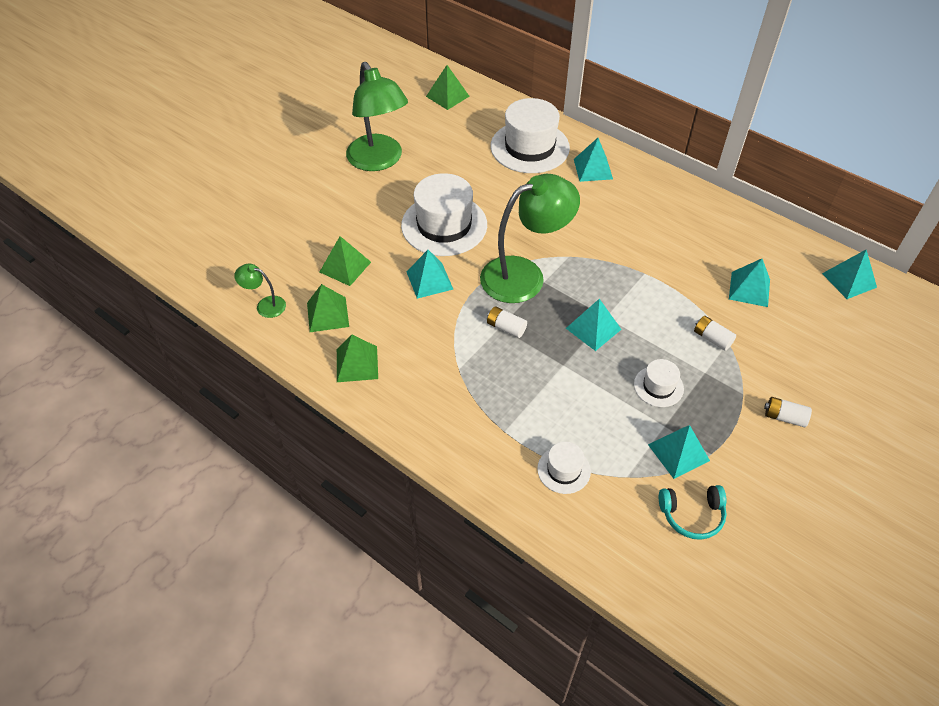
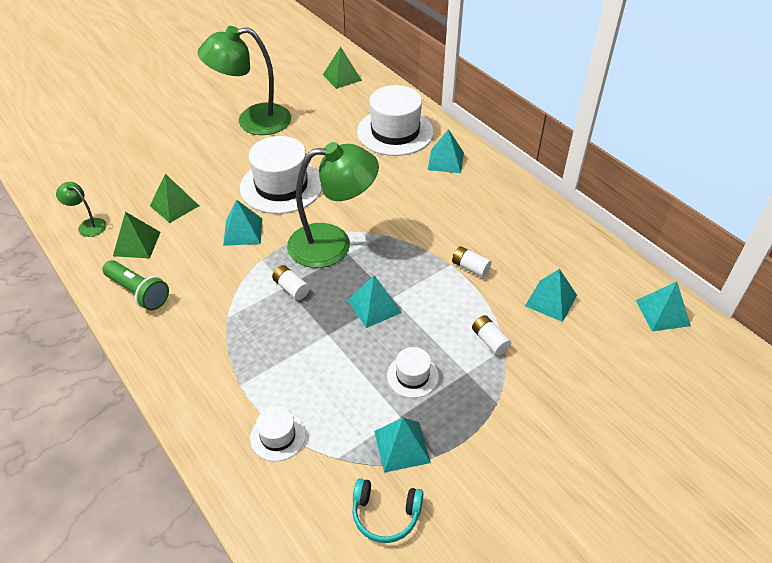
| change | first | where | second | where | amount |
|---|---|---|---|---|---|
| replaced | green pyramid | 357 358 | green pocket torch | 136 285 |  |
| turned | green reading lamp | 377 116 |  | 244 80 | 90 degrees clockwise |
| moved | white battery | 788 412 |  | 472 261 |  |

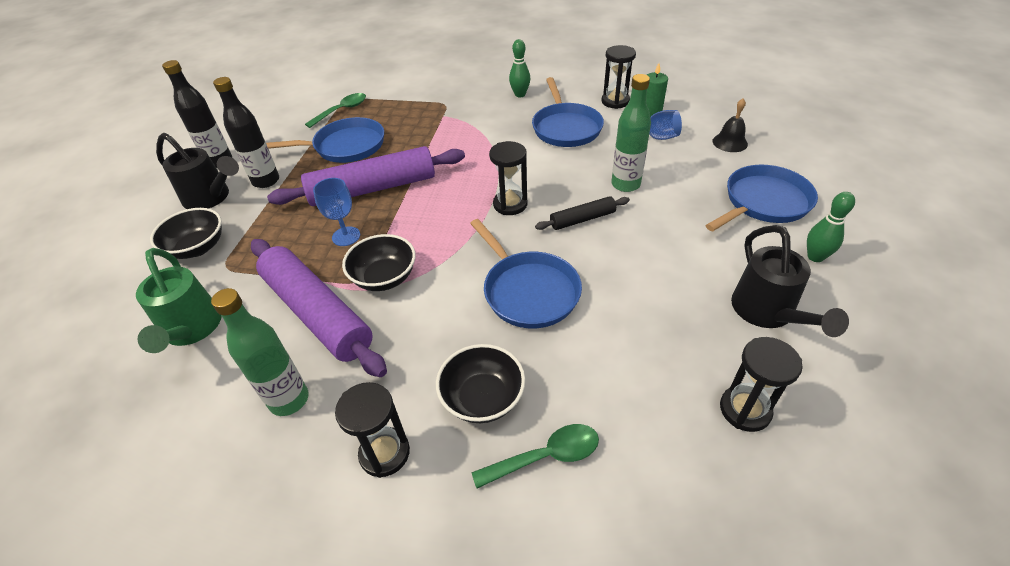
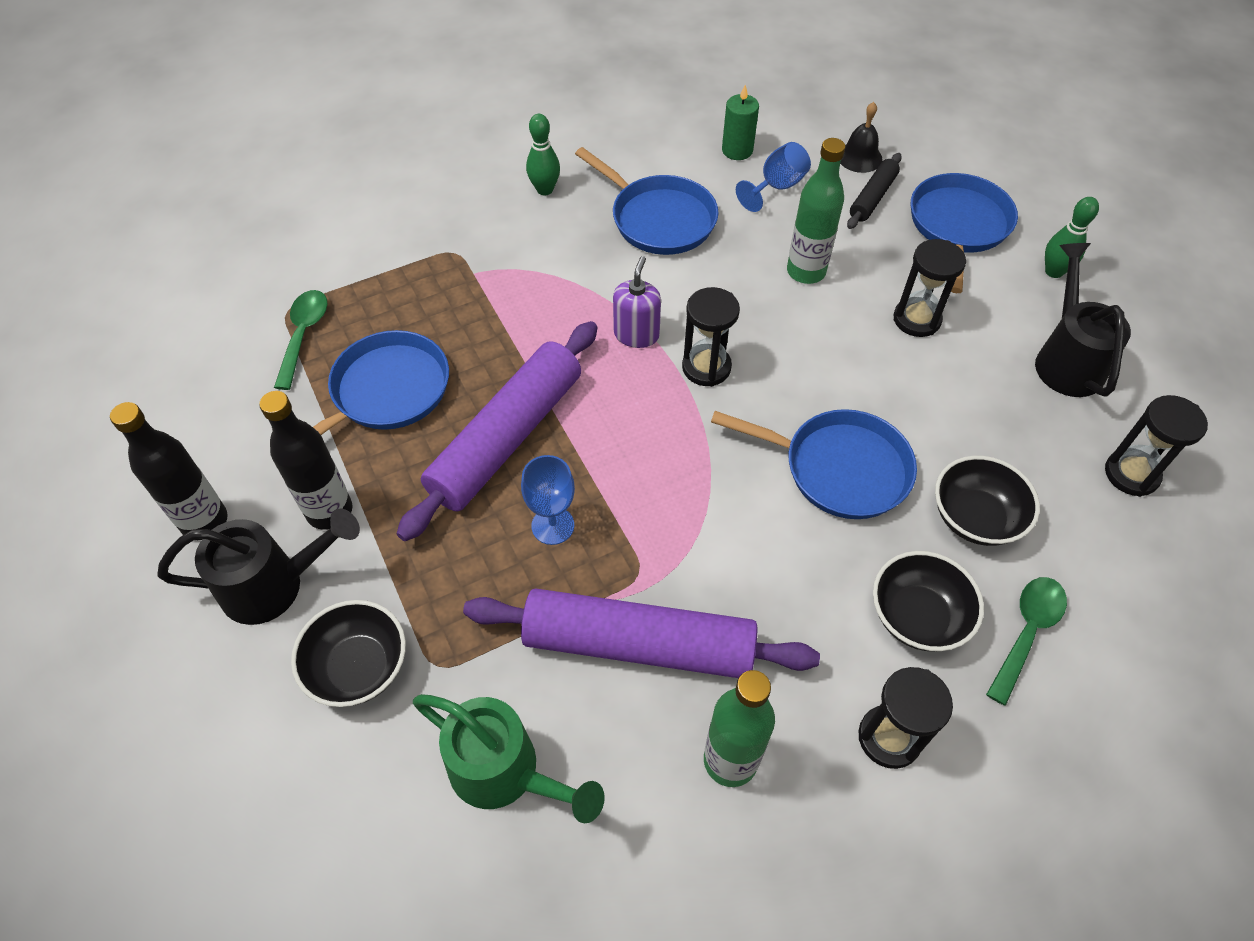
| change | first | where | second | where | amount |
|---|---|---|---|---|---|
| moved | ebony serving bowl | 378 262 |  | 987 501 |  |
| moved | ebony dough roller | 582 213 |  | 874 191 |  |
| moved | ebony sandglass | 618 77 |  | 929 288 |  |
| turned | ebony watering can | 790 281 |  | 1083 320 | 135 degrees counterclockwise |
| added |  |  | violet soap pump | 637 302 |  |

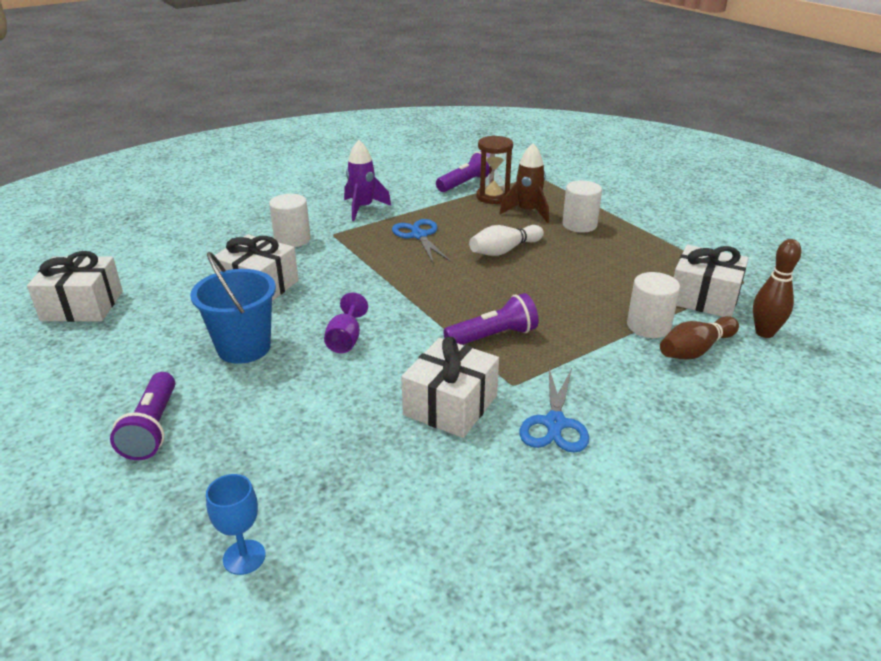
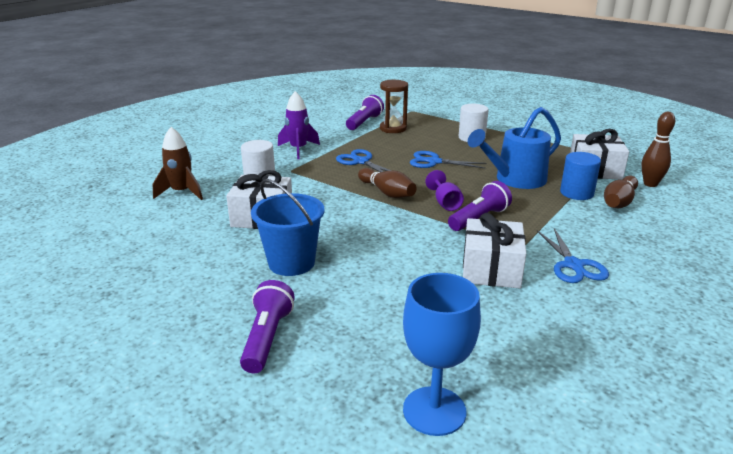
| change | first | where | second | where | amount |
|---|---|---|---|---|---|
| removed | white wrapped gift | 75 286 |  |  |  |
| turned | violet pocket torch | 142 416 |  | 267 326 | 150 degrees counterclockwise |
| resized | royal blue wine glass | 236 524 |  | 442 354 | x1.72 |
| moved | violet wine glass | 346 323 |  | 444 190 |  |
| replaced | white skittle | 506 240 | royal blue shears | 448 159 |  |
| moved | brown toy rocket | 524 183 |  | 178 163 |  |
| recoloured | white cylinder shape | 653 305 | royal blue cylinder shape | 580 176 |  |
| added |  |  | brown skittle | 387 183 |  |
| added |  |  | royal blue watering can | 514 148 |  |

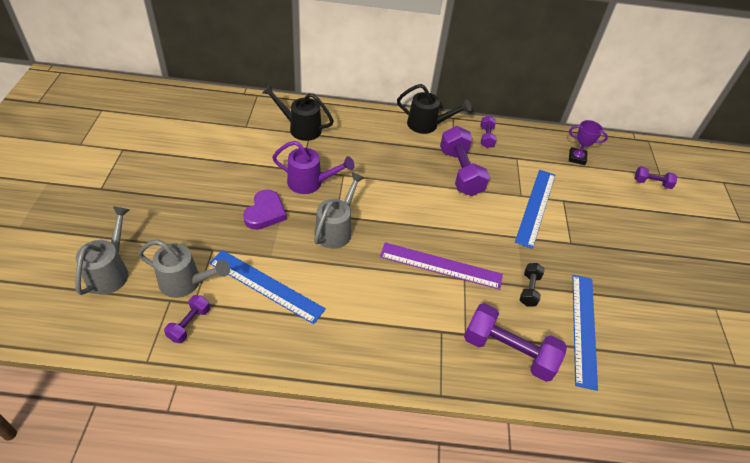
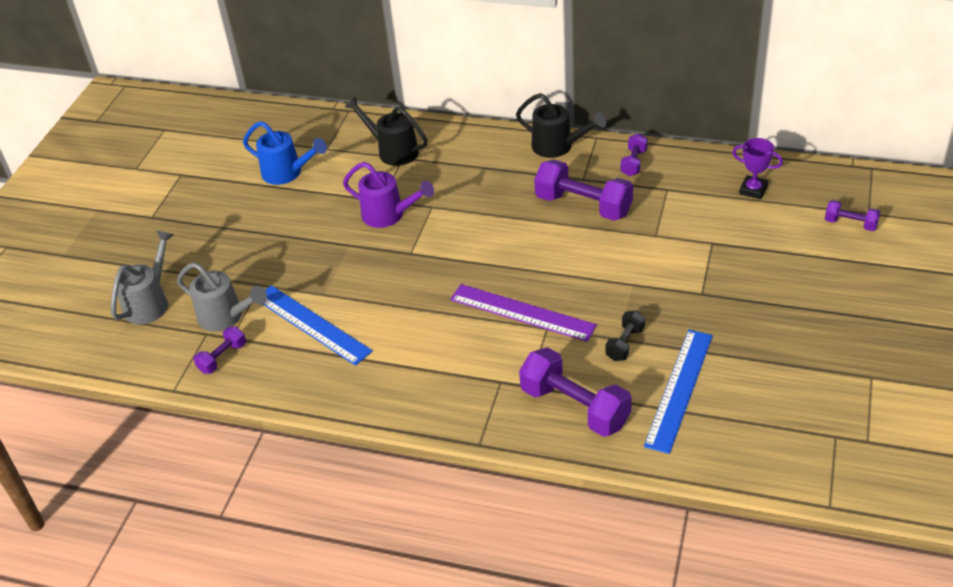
| change | first | where | second | where | amount |
|---|---|---|---|---|---|
| removed | violet heart | 265 209 |  |  |  |
| removed | ash-grey watering can | 339 210 |  |  |  |
| turned | violet hand weight | 465 161 |  | 583 190 | 60 degrees counterclockwise |
| removed | royal blue straightedge | 535 209 |  |  |  |
| added |  |  | royal blue watering can | 285 153 |  |

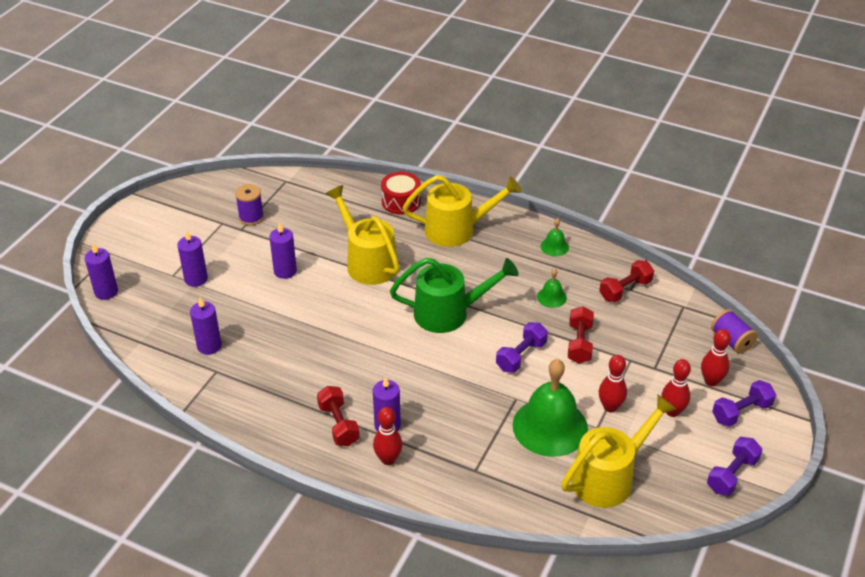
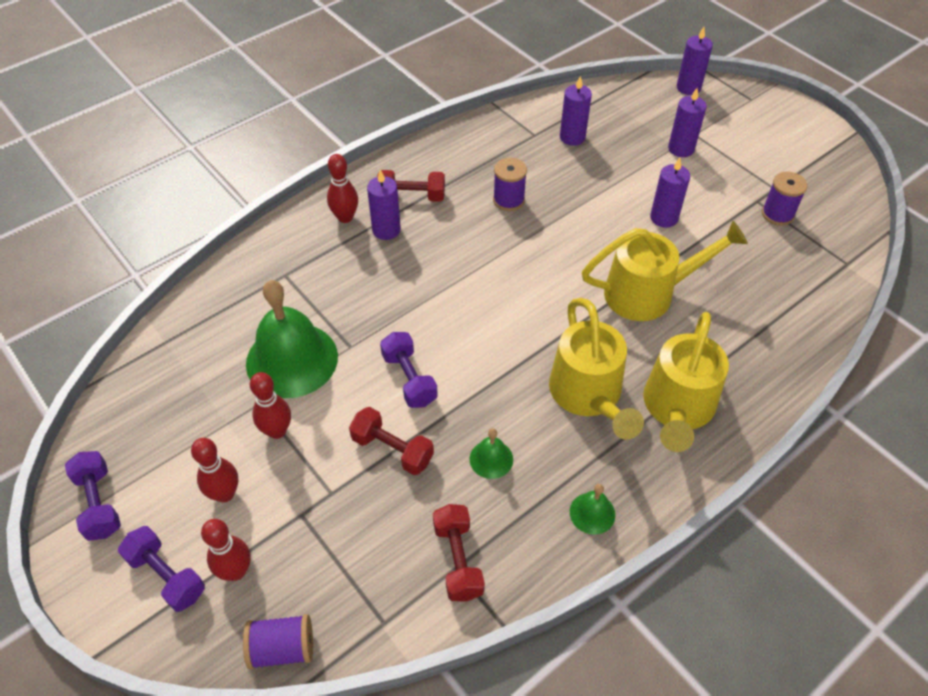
| change | first | where | second | where | amount |
|---|---|---|---|---|---|
| removed | scarlet drum | 401 193 |  |  |  |
| removed | green watering can | 454 295 |  |  |  |
| moved | golden watering can | 619 451 |  | 596 369 |  |
| turned | violet hand weight | 744 403 |  | 161 569 | 45 degrees counterclockwise |
| added |  |  | violet reel of thread | 510 184 |  |

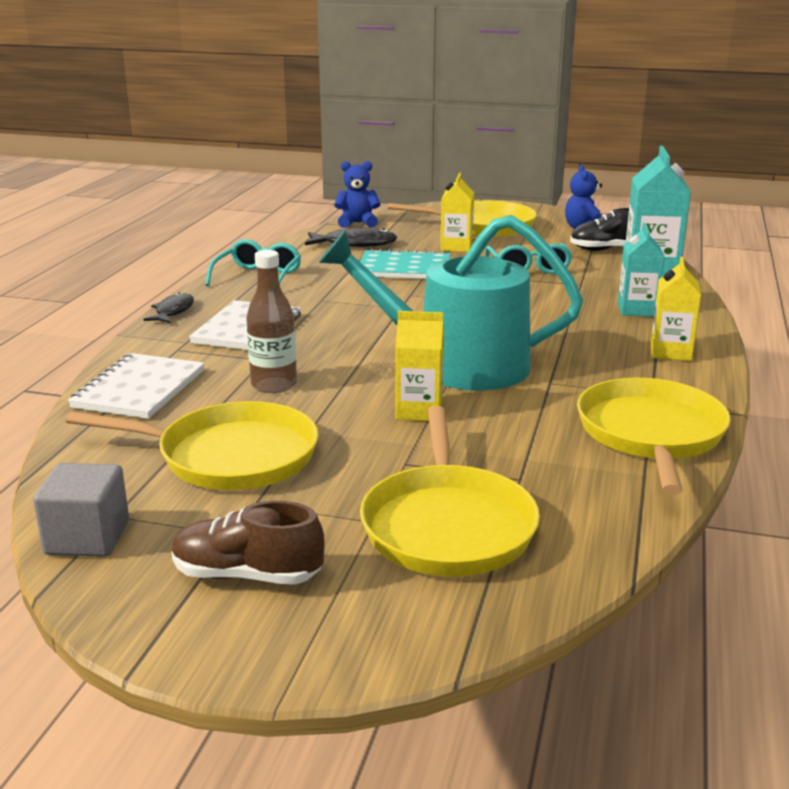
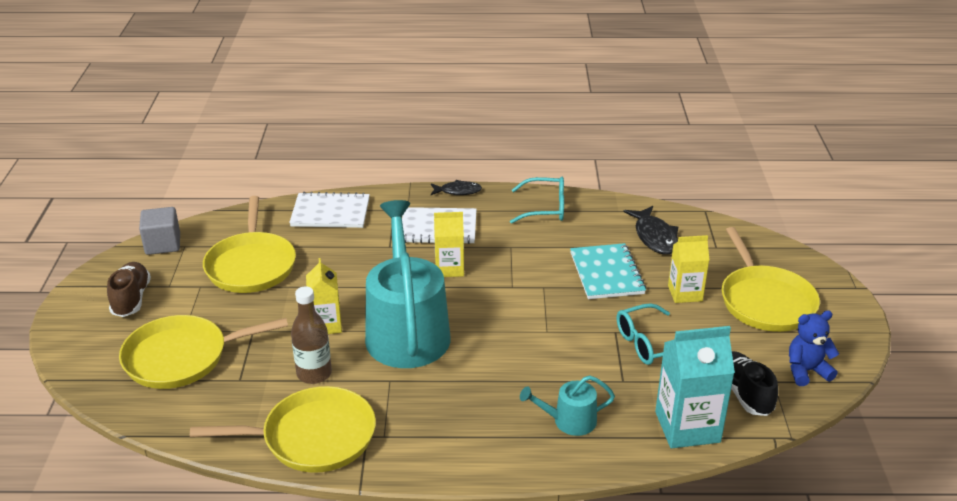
| change | first | where | second | where | amount |
|---|---|---|---|---|---|
| moved | brown flask | 271 321 |  | 311 335 |  |
| removed | royal blue stuffed bear | 357 194 |  |  |  |
| replaced | aqua carton | 641 270 | aqua watering can | 567 405 |  |
| moved | golden carton | 676 309 |  | 449 244 |  |

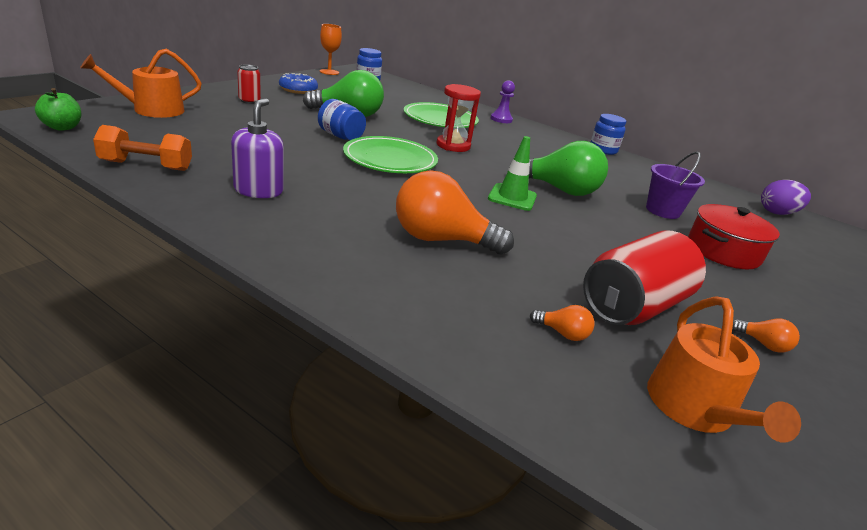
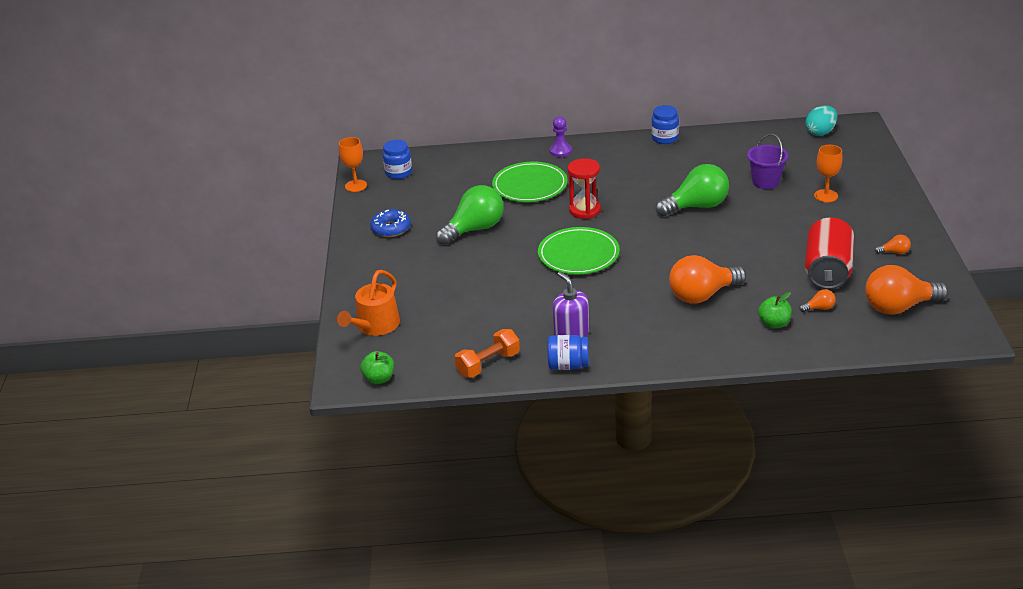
| change | first | where | second | where | amount |
|---|---|---|---|---|---|
| removed | scarlet can | 249 84 |  |  |  |
| moved | royal blue jam jar | 342 119 |  | 568 352 |  |
| removed | green safety cone | 512 173 |  |  |  |
| replaced | orange watering can | 724 369 | orange light bulb | 906 290 |  |
| replaced | scarlet cooking pot | 734 236 | orange wine glass | 828 173 |  |
| recoloured | violet toy egg | 786 197 | aqua toy egg | 821 120 |  |
| added |  |  | green apple fruit | 775 310 |  |

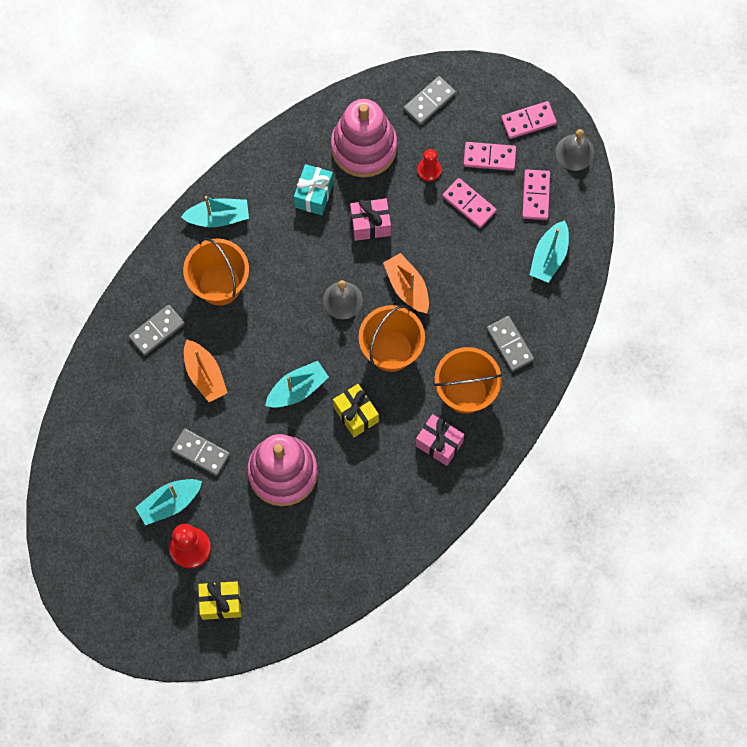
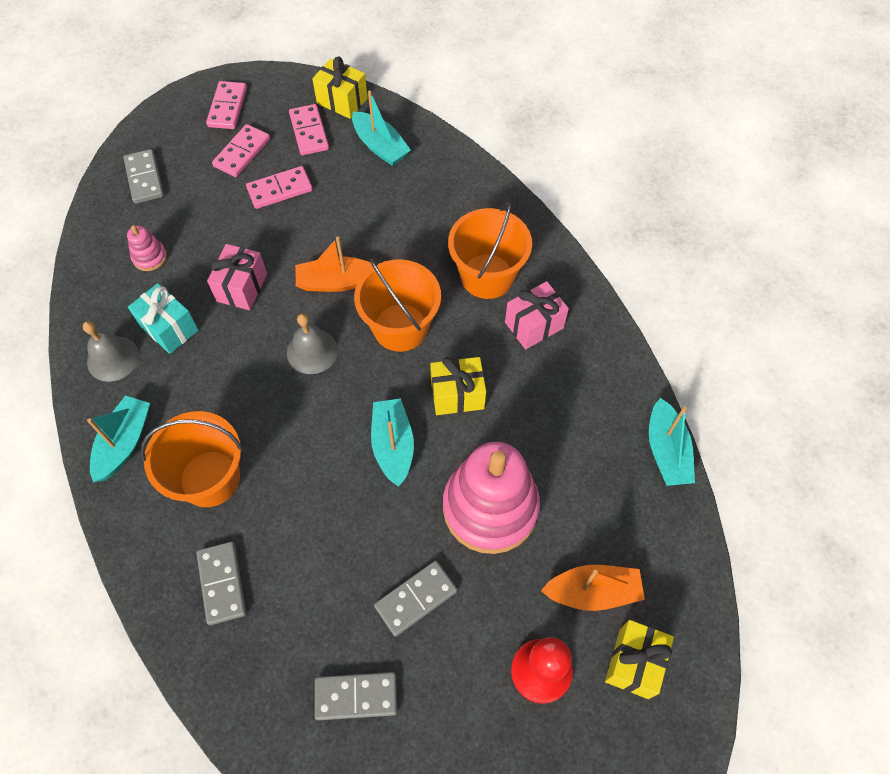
| change | first | where | second | where | amount |
|---|---|---|---|---|---|
| moved | aqua toy boat | 168 502 |  | 672 442 |  |
| moved | orange toy boat | 205 371 |  | 593 588 |  |
| resized | rosy ring stacker | 364 138 |  | 147 248 | x0.42 |
| removed | scarlet pawn | 429 165 |  |  |  |
| moved | ash-grey domino piece | 510 344 |  | 356 696 |  |
| turned | rosy domino piece | 536 194 |  | 309 129 | 45 degrees clockwise |
| moved | ash-grey bell | 574 150 |  | 111 351 |  |
| added |  |  | golden wrapped gift | 340 88 |  |

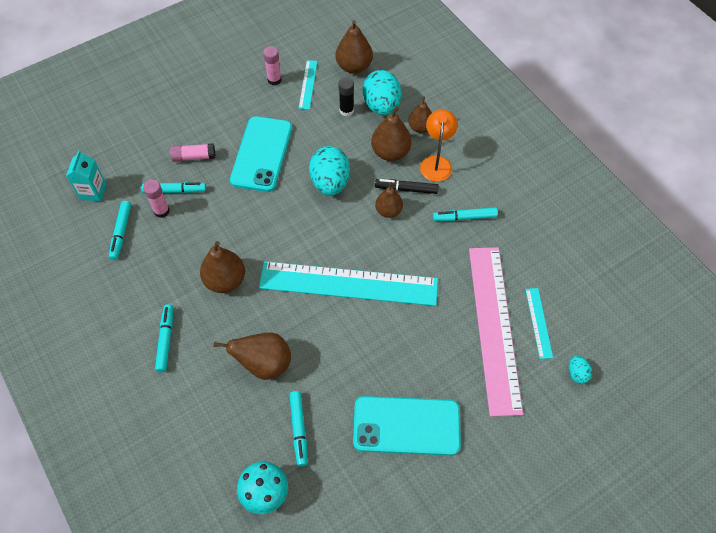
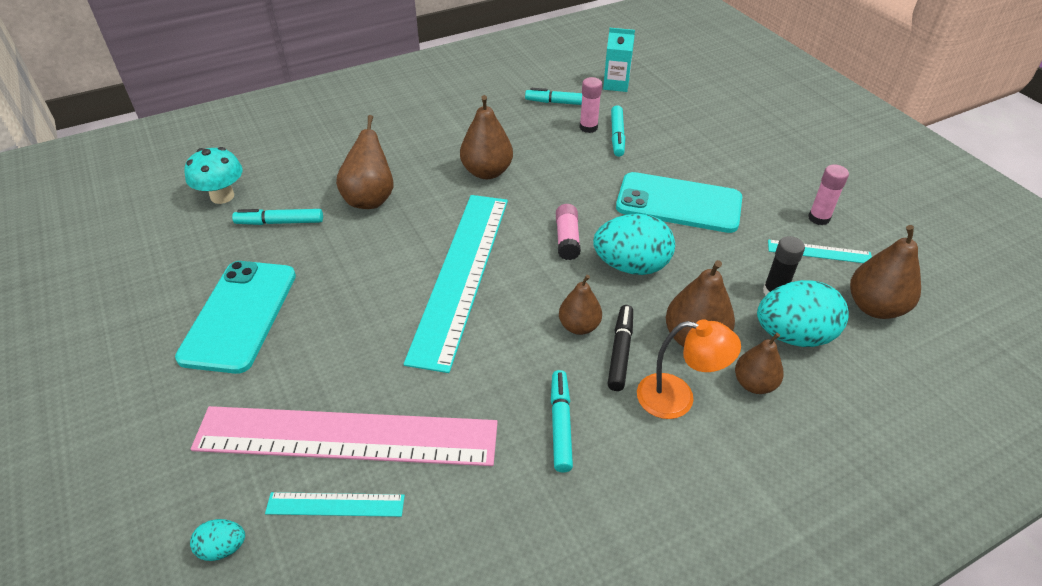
| change | first | where | second | where | amount |
|---|---|---|---|---|---|
| removed | aqua felt pen | 164 338 |  |  |  |
| moved | rosy glue stick | 192 152 |  | 568 232 |  |

